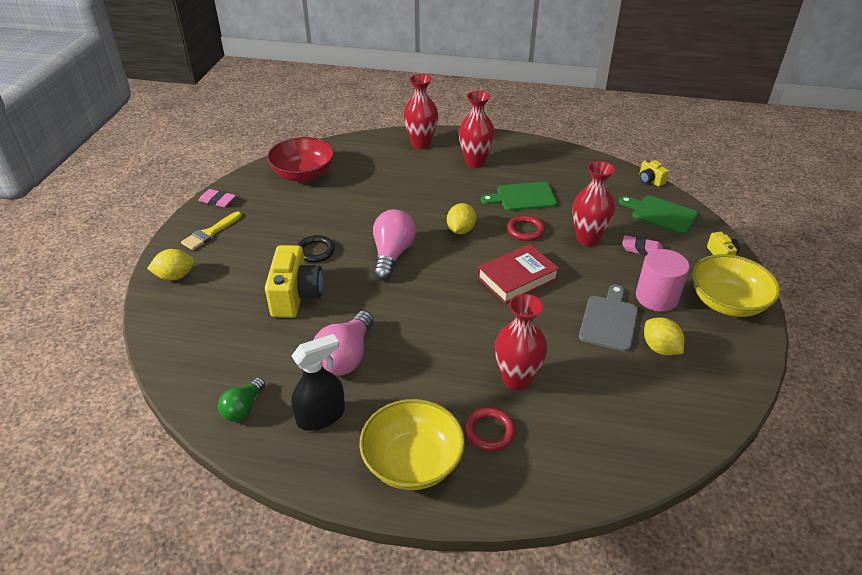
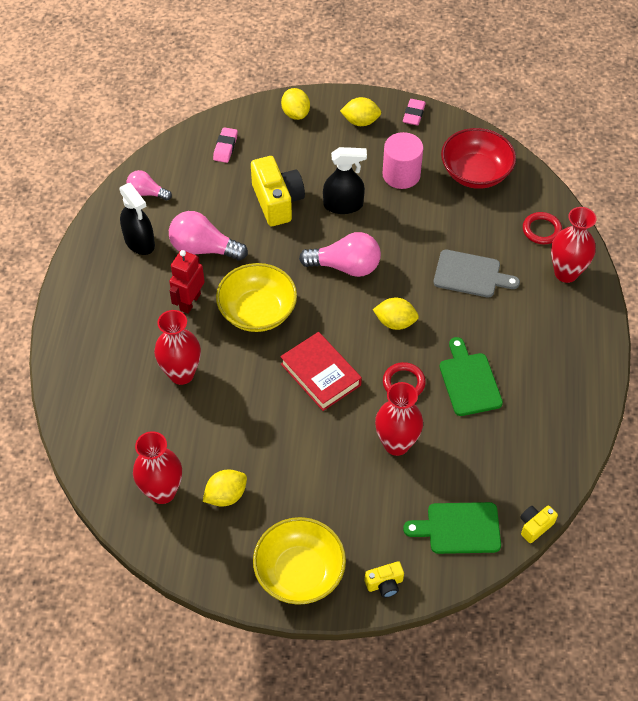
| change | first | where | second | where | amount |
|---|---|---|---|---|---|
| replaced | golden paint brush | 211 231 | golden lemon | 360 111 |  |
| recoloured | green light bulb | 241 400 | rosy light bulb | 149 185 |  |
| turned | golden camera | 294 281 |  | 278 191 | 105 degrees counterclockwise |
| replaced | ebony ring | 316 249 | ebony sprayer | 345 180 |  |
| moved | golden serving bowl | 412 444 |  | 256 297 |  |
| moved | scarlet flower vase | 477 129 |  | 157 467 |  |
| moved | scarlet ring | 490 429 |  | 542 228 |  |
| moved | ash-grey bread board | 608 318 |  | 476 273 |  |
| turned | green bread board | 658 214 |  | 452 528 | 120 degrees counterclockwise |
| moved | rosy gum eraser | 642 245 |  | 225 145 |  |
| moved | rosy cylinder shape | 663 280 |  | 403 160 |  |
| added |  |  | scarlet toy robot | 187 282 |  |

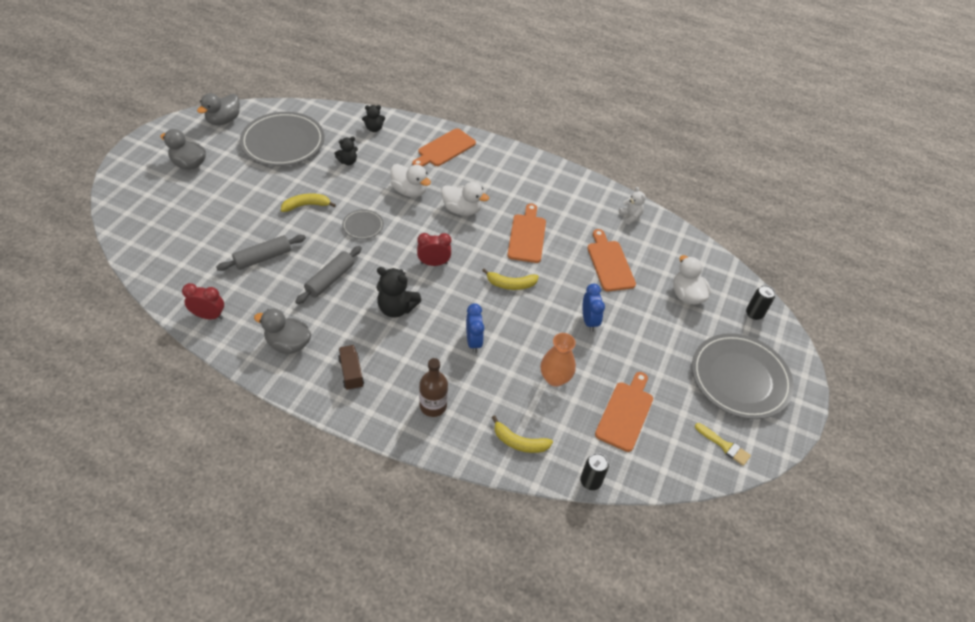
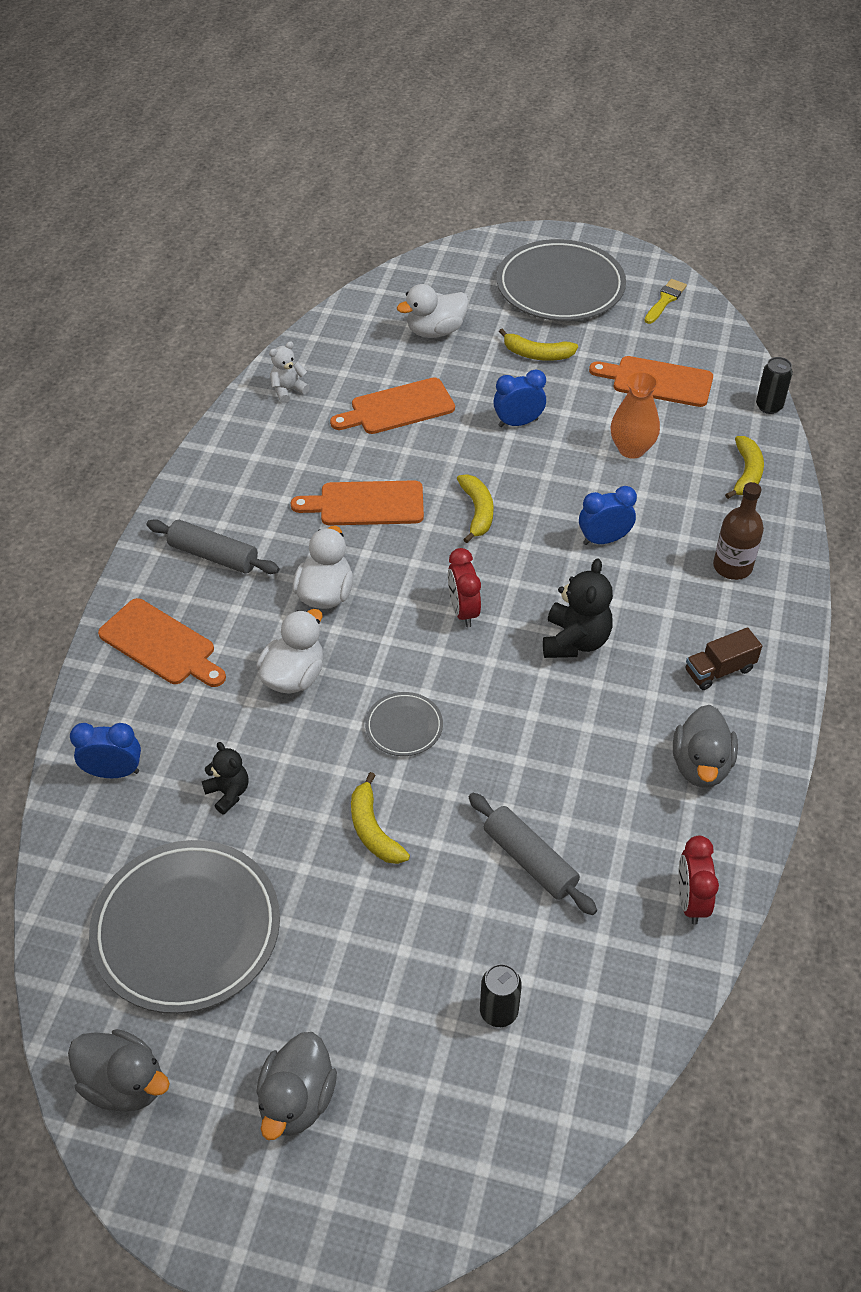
| change | first | where | second | where | amount |
|---|---|---|---|---|---|
| moved | ash-grey dough roller | 328 275 |  | 212 546 |  |
| replaced | ebony stuffed bear | 373 118 | royal blue clock | 105 750 |  |
| moved | ebony can | 760 302 |  | 501 995 |  |
| added |  |  | golden banana | 538 345 |  |

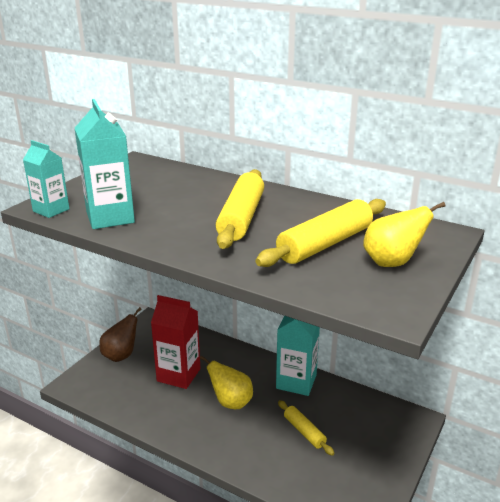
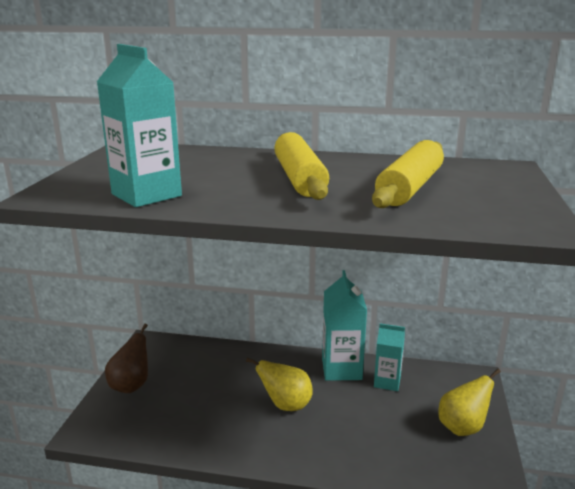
| change | first | where | second | where | amount |
|---|---|---|---|---|---|
| moved | aqua carton | 46 179 |  | 389 357 |  |
| removed | scarlet carton | 175 342 |  |  |  |
| removed | golden dough roller | 306 428 |  |  |  |
| moved | golden toy pear | 404 234 |  | 470 402 |  |

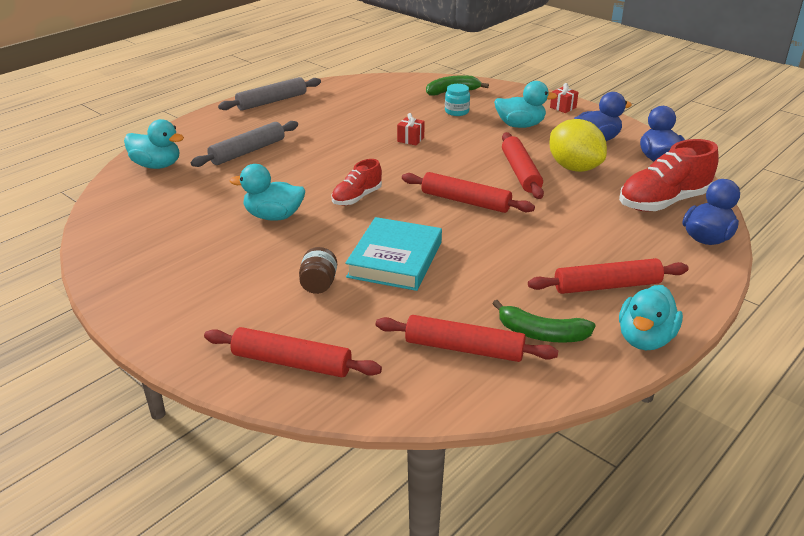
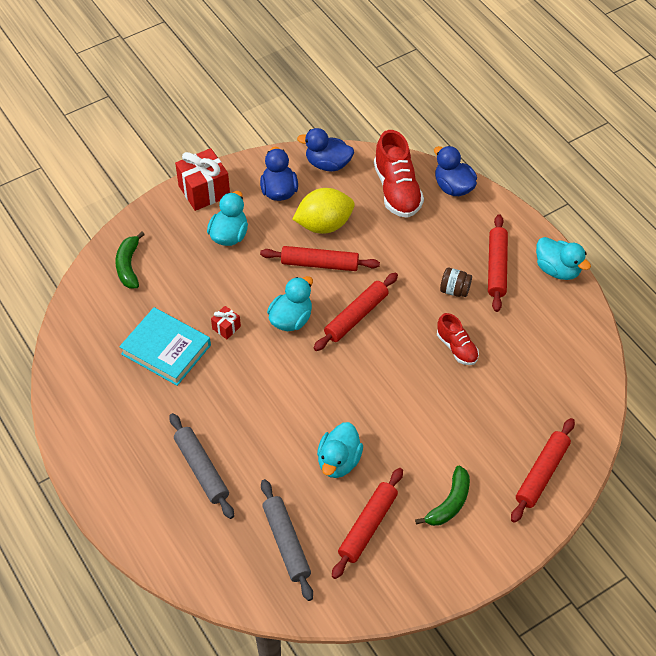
| change | first | where | second | where | amount |
|---|---|---|---|---|---|
| moved | aqua toy duck | 154 144 |  | 290 303 |  |
| moved | ash-grey dough roller | 269 94 |  | 287 540 |  |
| moved | brown jam jar | 318 270 |  | 456 282 |  |
| moved | scarlet lace-up shoe | 357 182 |  | 458 339 |  |
| moved | aqua hardback | 393 254 |  | 165 346 |  |
| moved | scarlet dough roller | 467 338 |  | 367 523 |  |
| removed | aqua jam jar | 457 100 |  |  |  |
| moved | green banana | 543 321 |  | 442 496 |  |
| resized | scarlet wrapped gift | 564 98 |  | 202 179 | x2.05 |

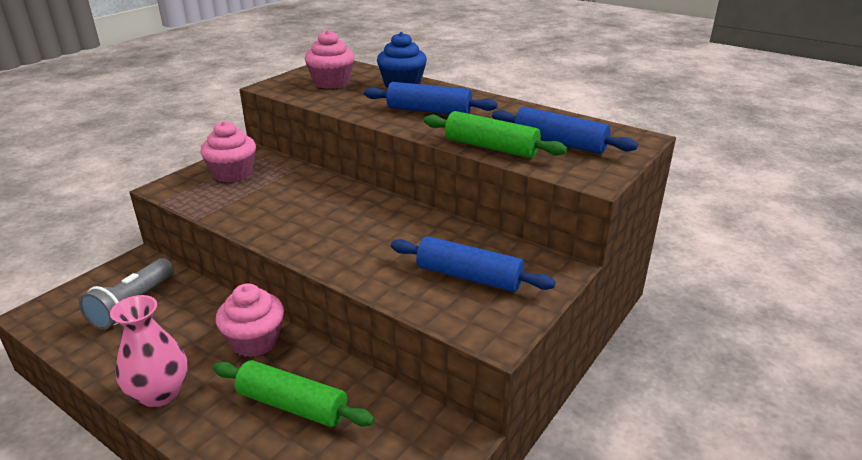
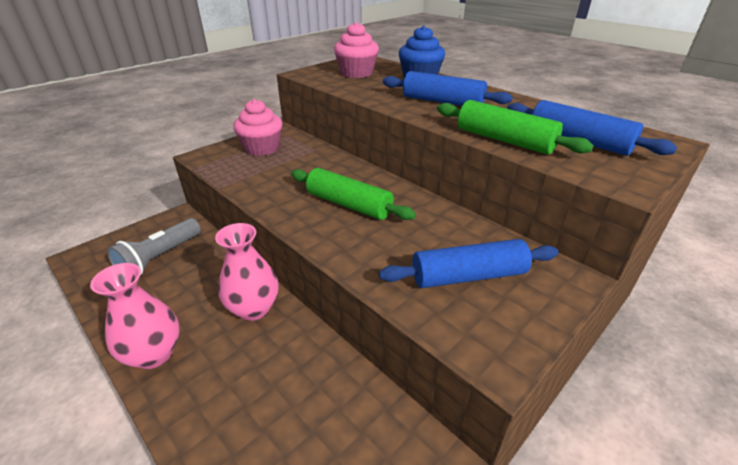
| change | first | where | second | where | amount |
|---|---|---|---|---|---|
| moved | green dough roller | 294 393 |  | 353 194 |  |
| replaced | rosy fairy cake | 250 320 | rosy flower vase | 247 272 |  |
| turned | royal blue dough roller | 473 264 |  | 469 263 | 45 degrees counterclockwise |

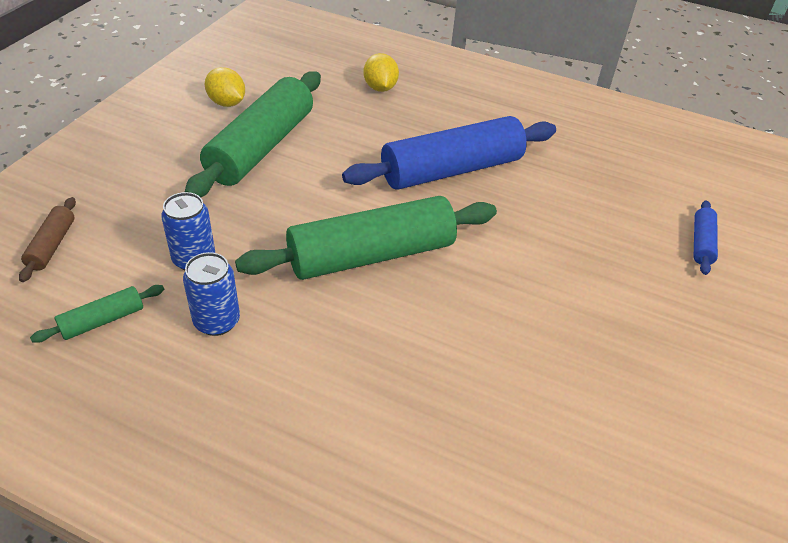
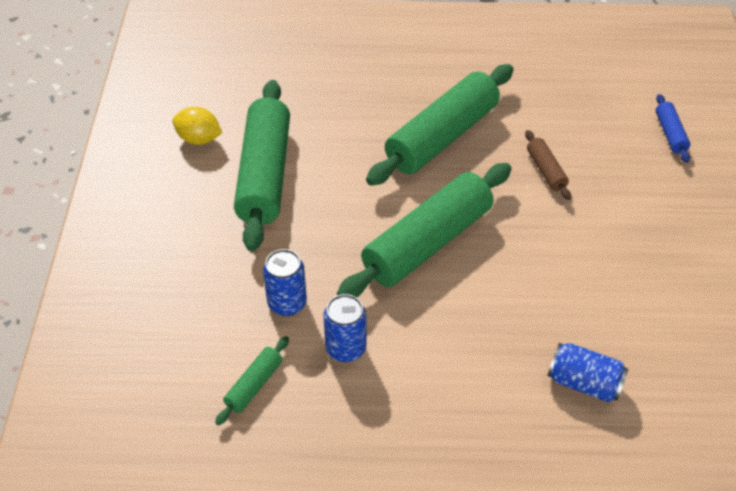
| change | first | where | second | where | amount |
|---|---|---|---|---|---|
| moved | brown dough roller | 47 239 |  | 548 165 |  |
| recoloured | royal blue dough roller | 449 152 | green dough roller | 439 125 |  |
| removed | golden lemon | 381 72 |  |  |  |
| added |  |  | royal blue can | 587 372 |  |

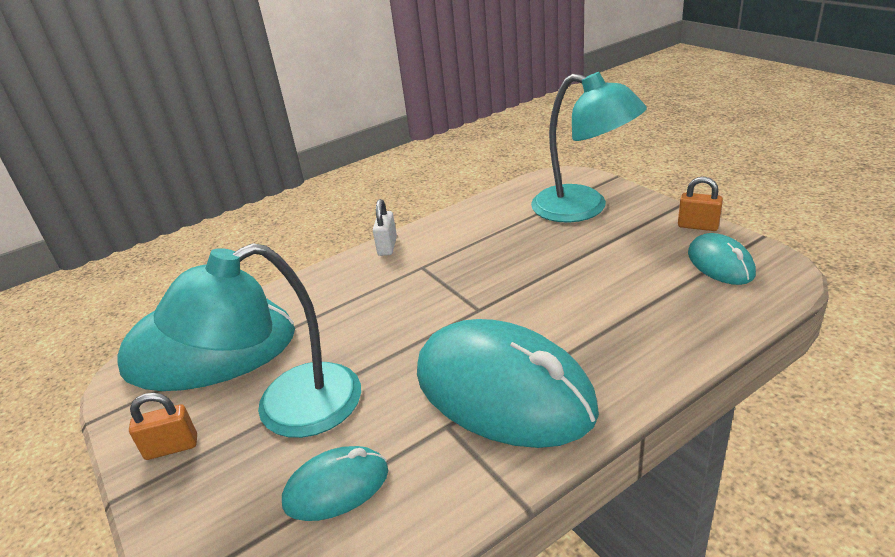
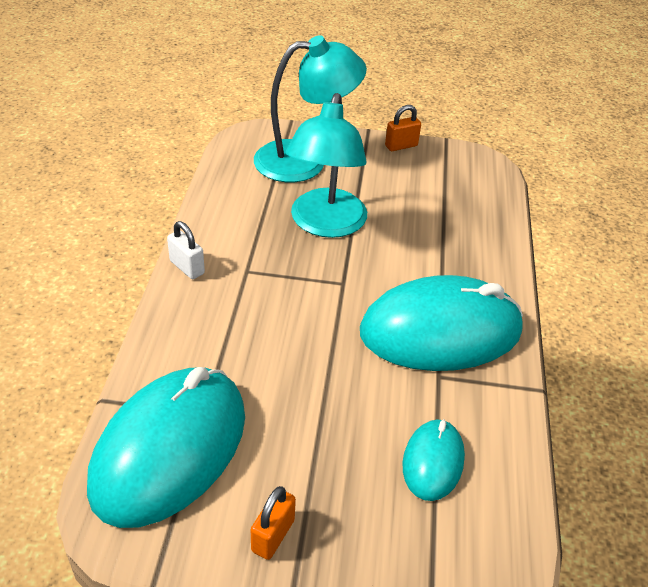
| change | first | where | second | where | amount |
|---|---|---|---|---|---|
| moved | aqua reading lamp | 257 340 |  | 326 165 |  |
| removed | aqua computer mouse | 722 259 |  |  |  |

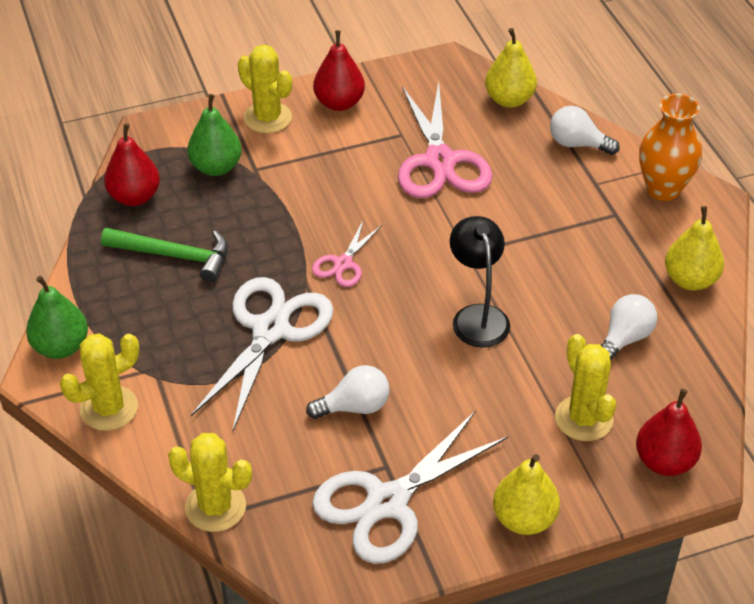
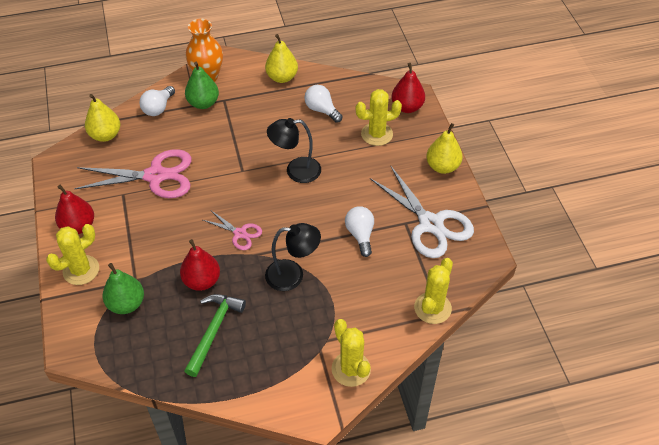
| change | first | where | second | where | amount |
|---|---|---|---|---|---|
| moved | green toy pear | 57 317 |  | 202 85 |  |
| moved | scarlet toy pear | 132 164 |  | 200 265 |  |
| replaced | white shears | 262 354 | ebony reading lamp | 293 257 |  |

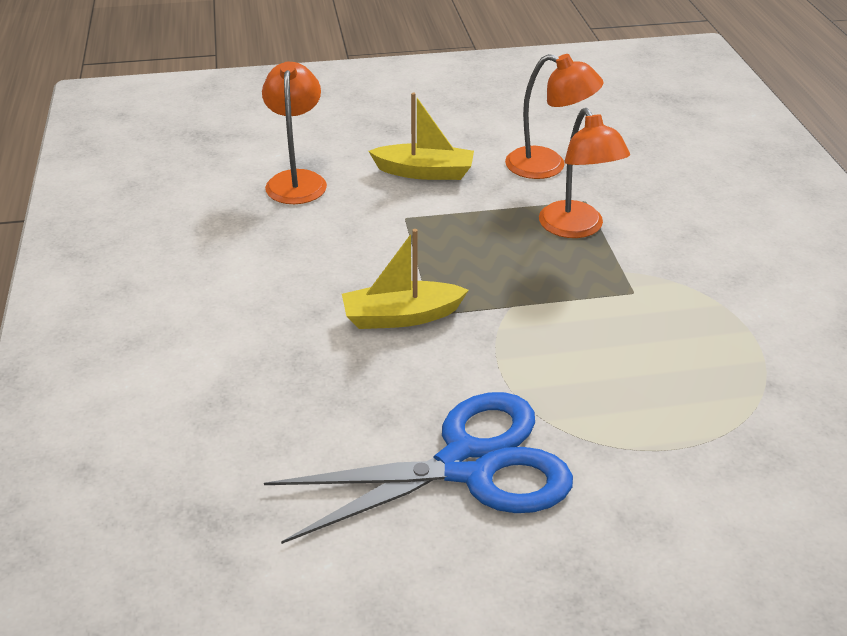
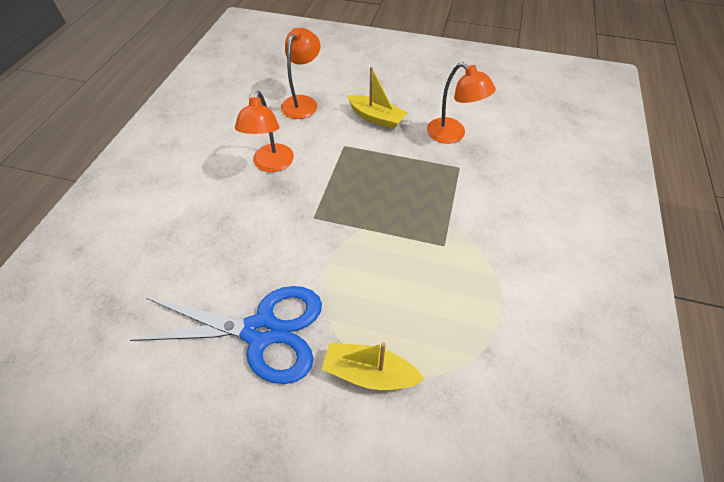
| change | first | where | second | where | amount |
|---|---|---|---|---|---|
| moved | golden toy boat | 405 279 |  | 373 366 |  |
| moved | orange reading lamp | 584 173 |  | 264 131 |  |

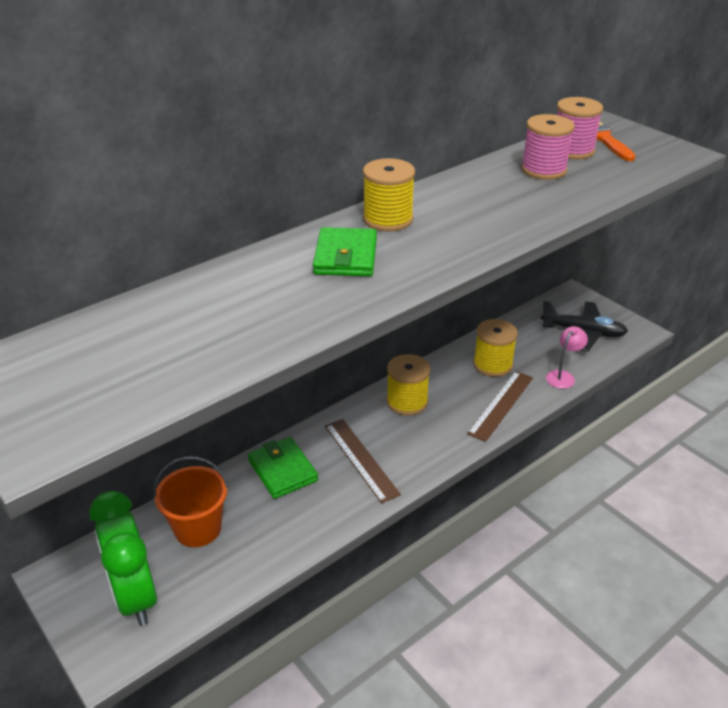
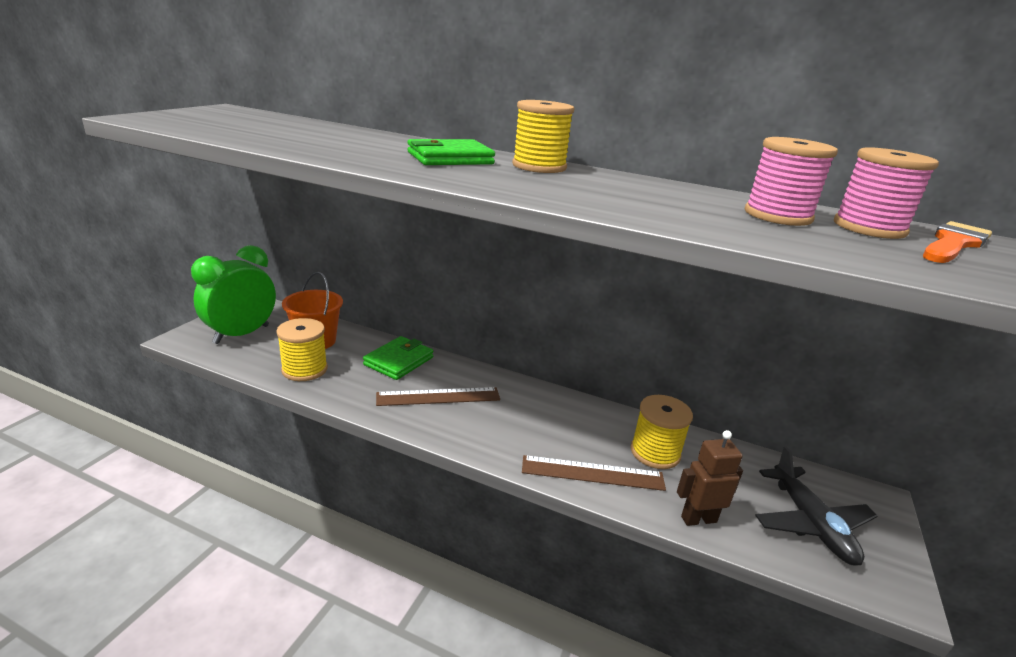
| change | first | where | second | where | amount |
|---|---|---|---|---|---|
| turned | brown straightedge | 363 461 |  | 438 396 | 45 degrees clockwise |
| moved | golden reel of thread | 408 385 |  | 302 349 |  |
| replaced | rosy reading lamp | 567 357 | brown toy robot | 710 478 |  |

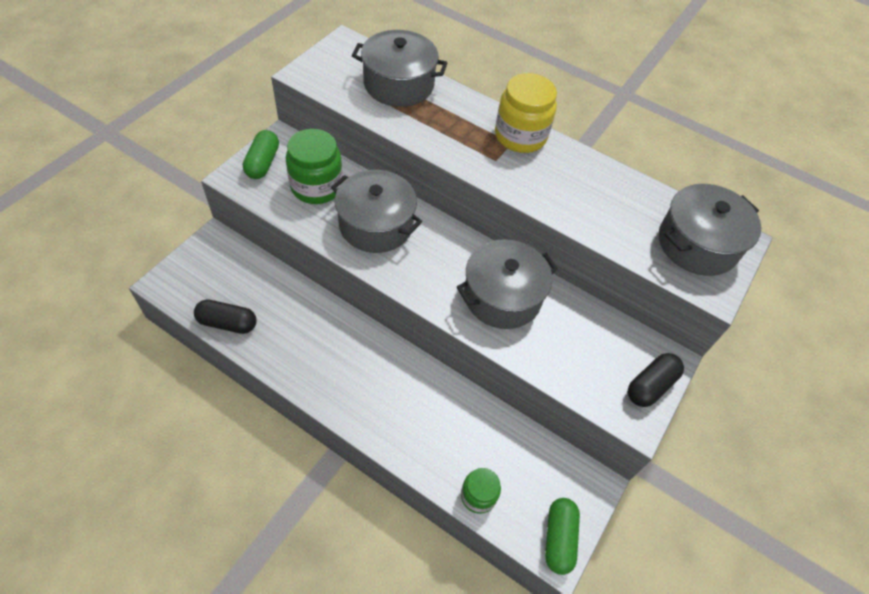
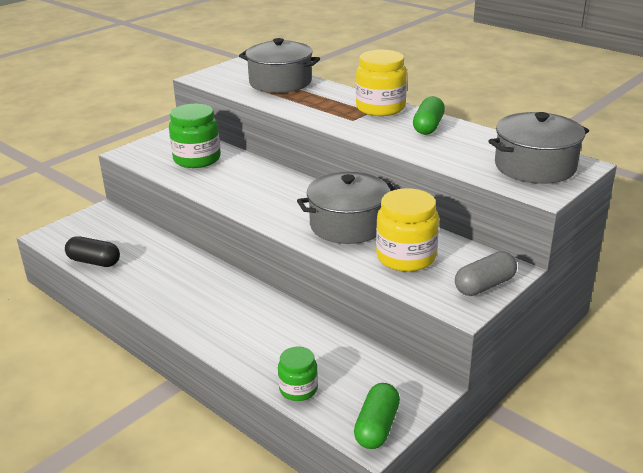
| change | first | where | second | where | amount |
|---|---|---|---|---|---|
| moved | green capsule | 261 154 |  | 429 115 |  |
| removed | ash-grey cooking pot | 376 211 |  |  |  |
| recoloured | ebony capsule | 656 380 | ash-grey capsule | 486 274 |  |
| added |  |  | golden jam jar | 407 230 |  |

